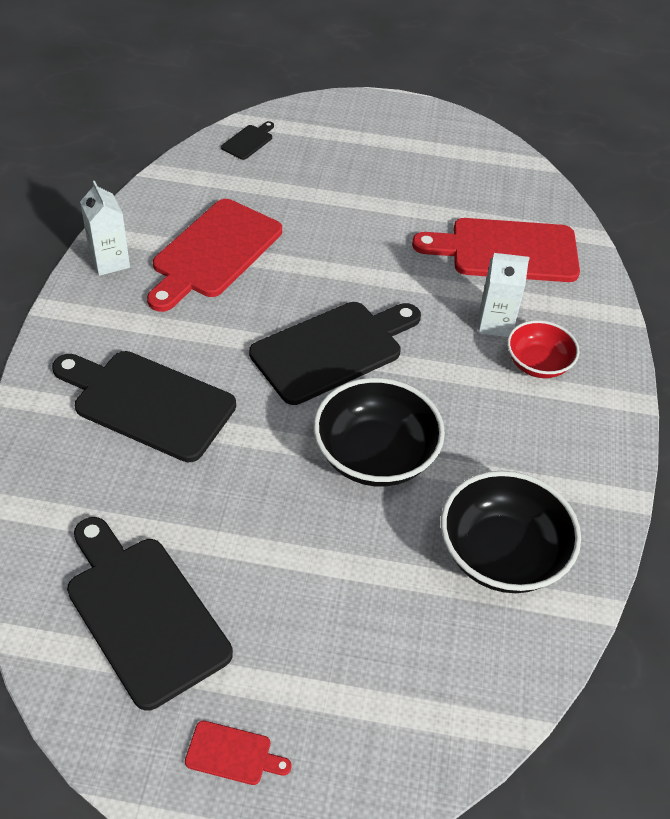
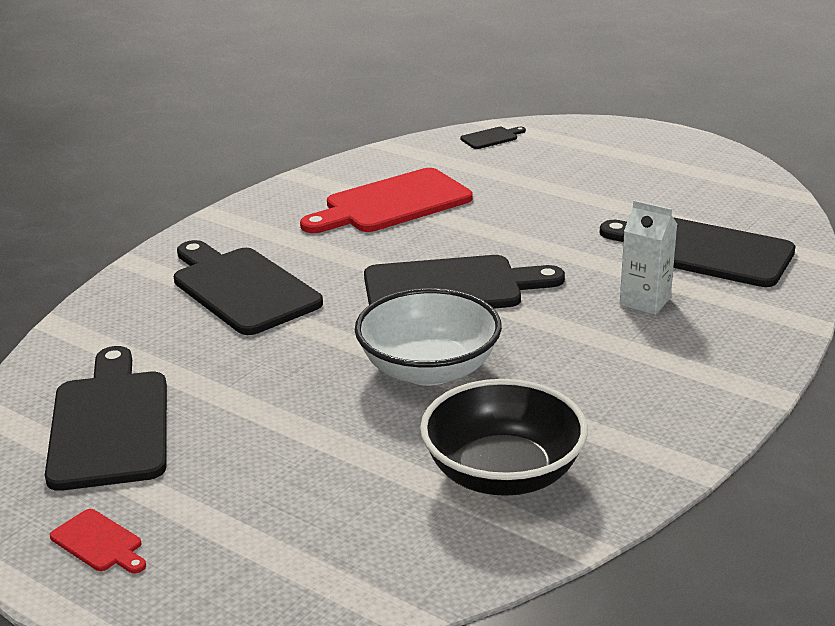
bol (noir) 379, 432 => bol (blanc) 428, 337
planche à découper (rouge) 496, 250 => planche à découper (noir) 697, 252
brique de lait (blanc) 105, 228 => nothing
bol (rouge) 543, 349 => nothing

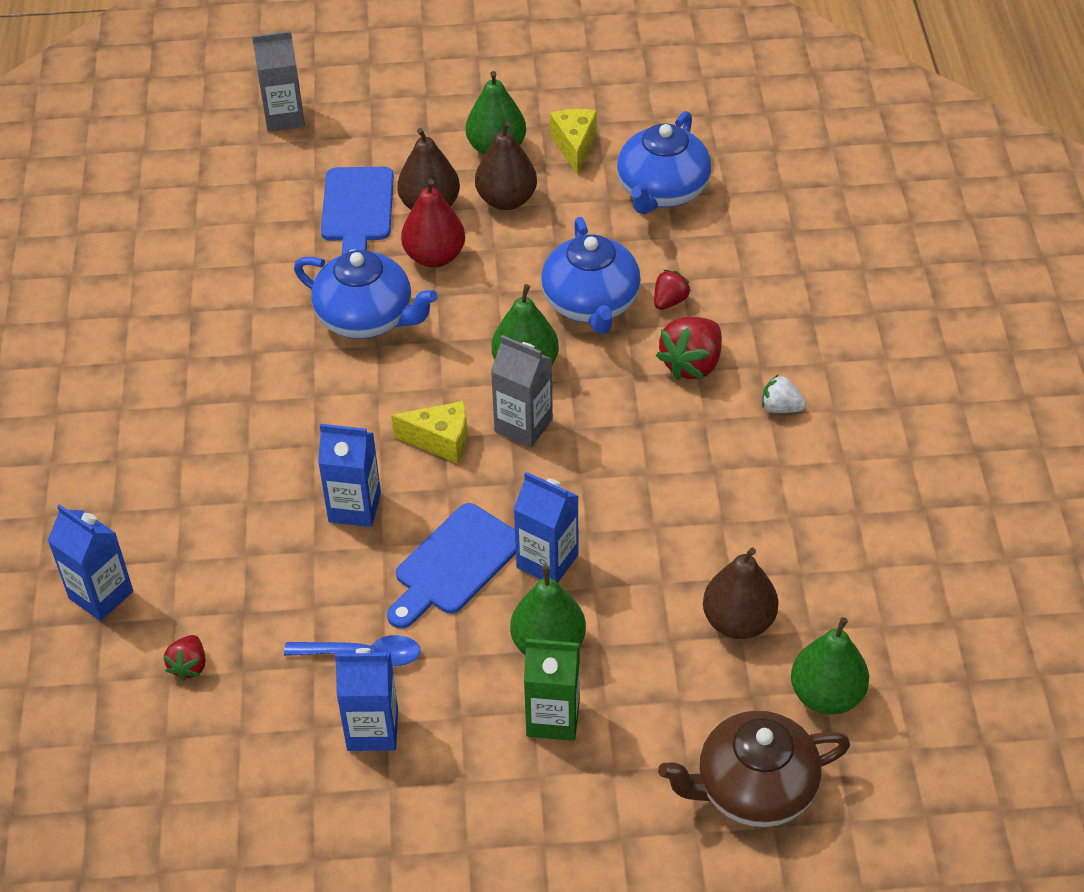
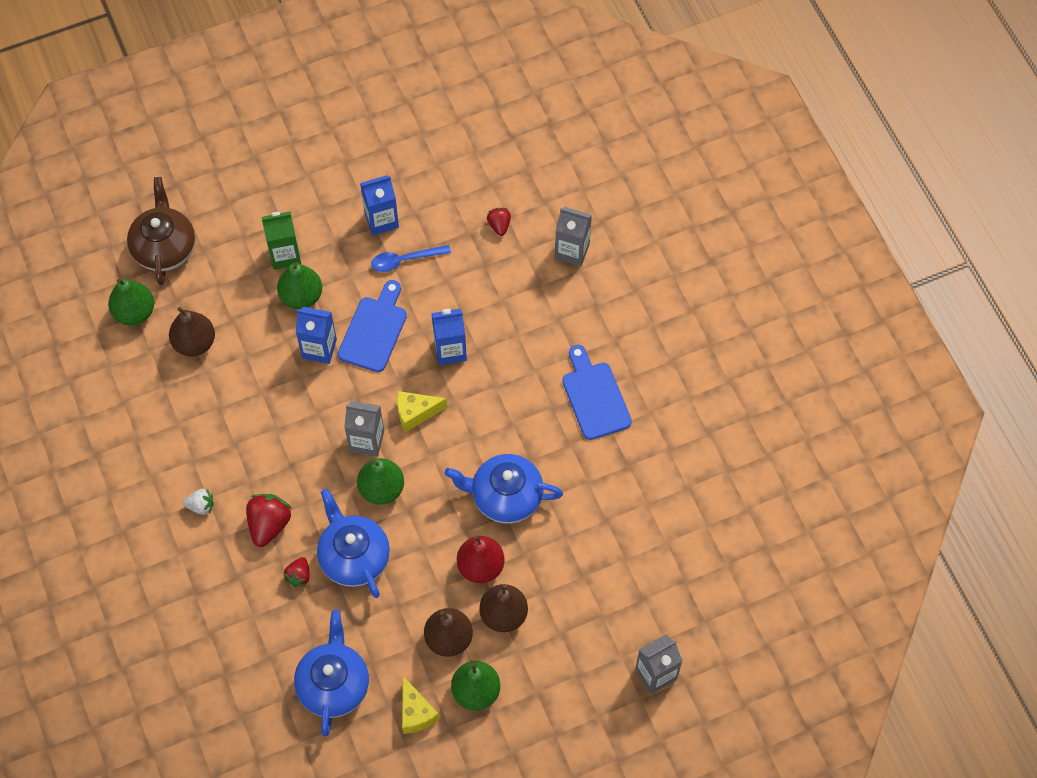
théière (marron) 754, 769 => théière (marron) 161, 231, 60 degrees counterclockwise
brique de lait (bleu) 90, 562 => brique de lait (gris) 573, 237
planche à découper (bleu) 357, 211 => planche à découper (bleu) 597, 392, move

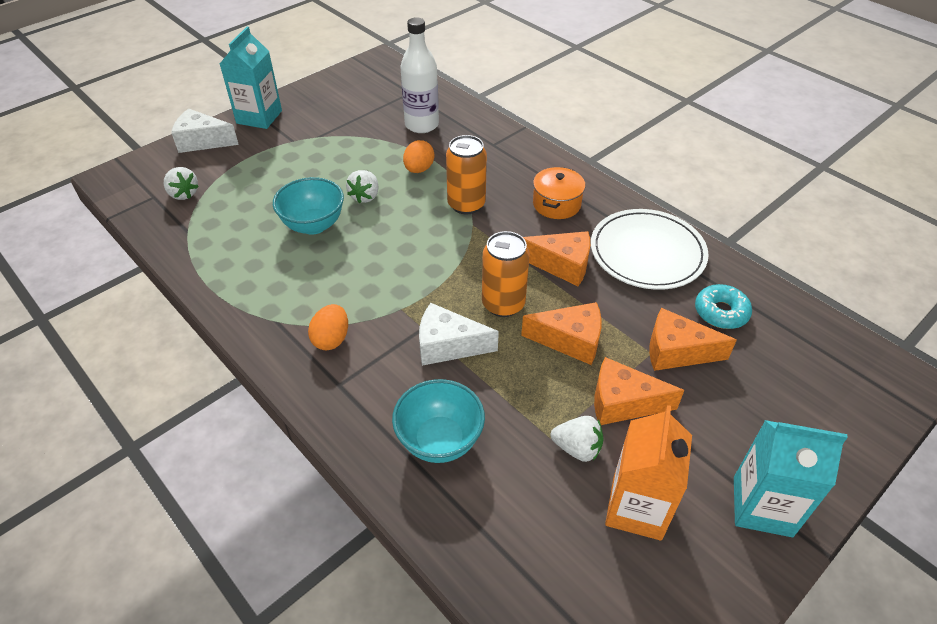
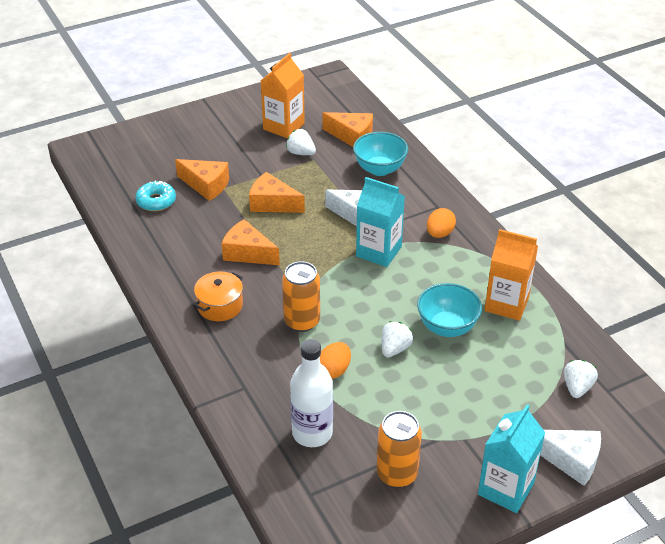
fromage (orange) 639, 391 => fromage (orange) 347, 129, move
brique de lait (turquoise) 791, 478 => brique de lait (turquoise) 380, 222, move
canette (orange) 506, 274 => canette (orange) 399, 449, move
nothing => brique de lait (orange) 511, 275
fraise (blanc) 181, 183 => fraise (blanc) 581, 379, 45 degrees clockwise
assiette (blanc) 650, 249 => nothing

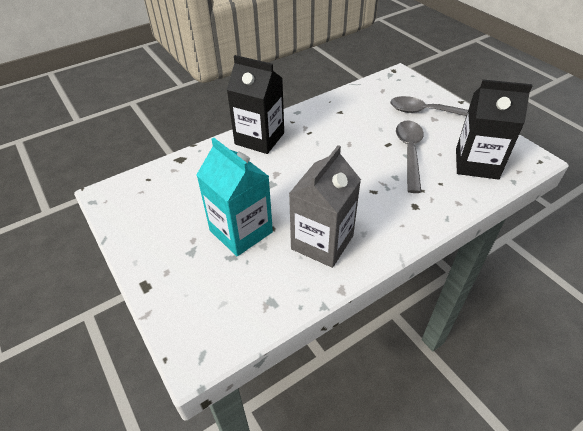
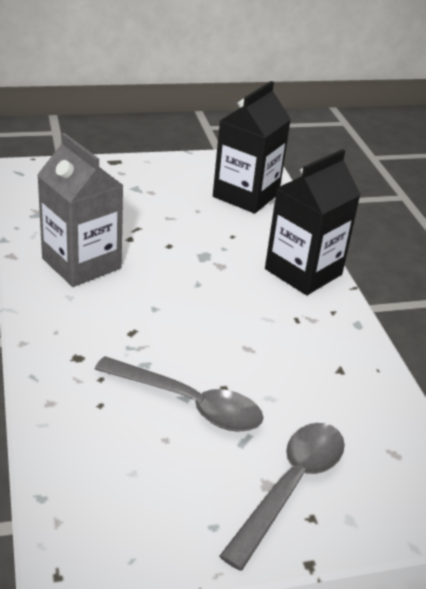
brique de lait (noir) 494, 130 => brique de lait (noir) 252, 147, move
brique de lait (turquoise) 234, 197 => nothing

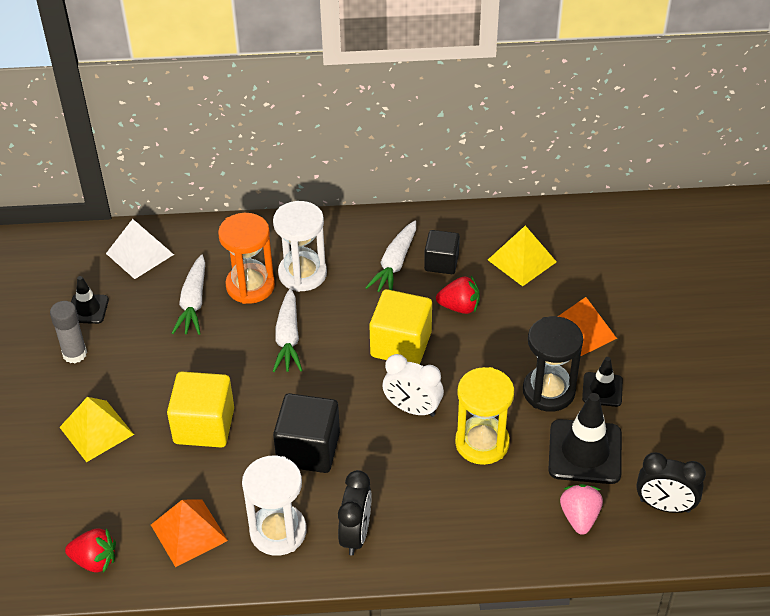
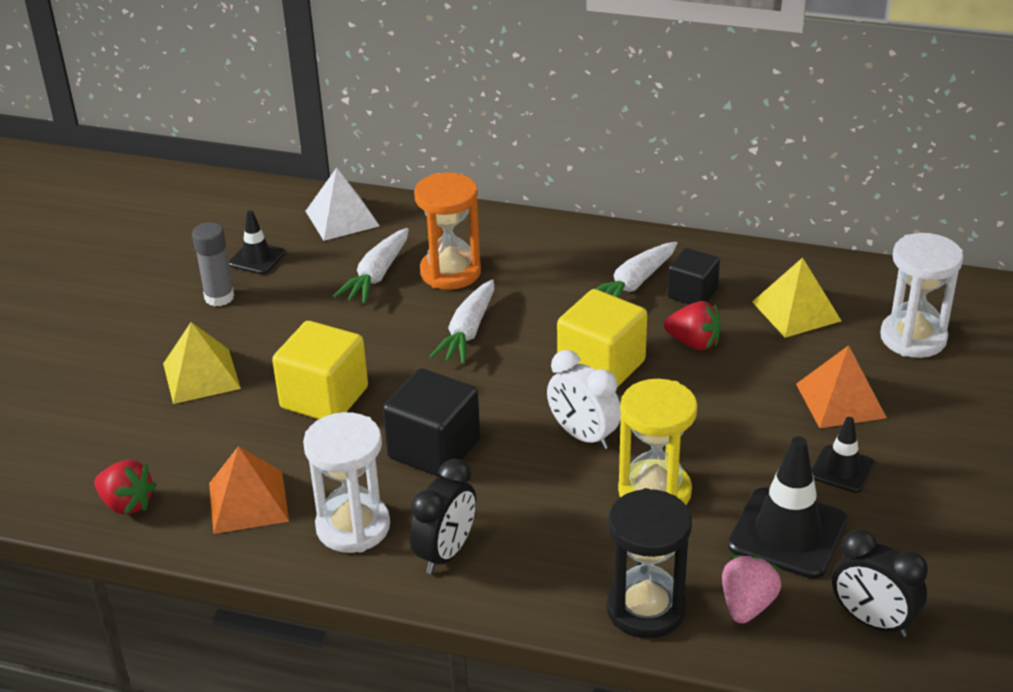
sablier (noir) 553, 364 => sablier (noir) 649, 563, move
sablier (blanc) 300, 246 => sablier (blanc) 921, 295, move

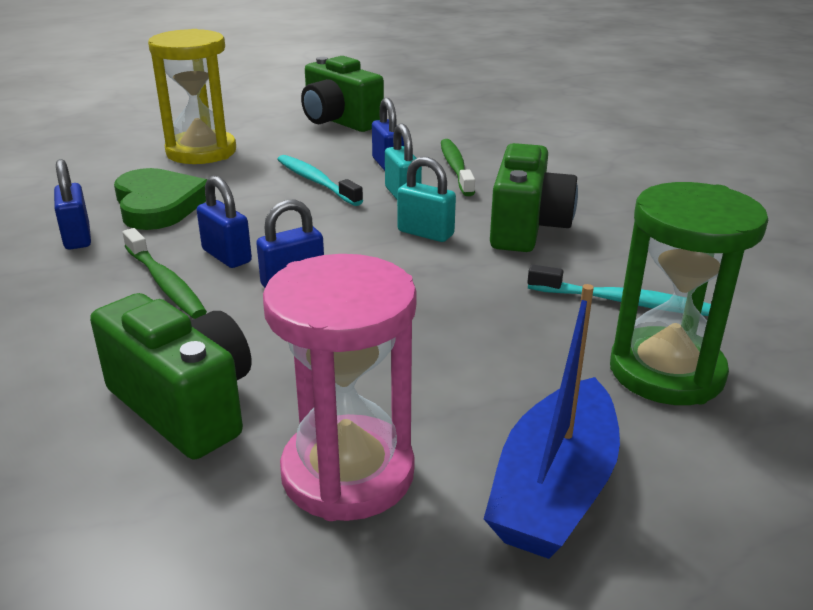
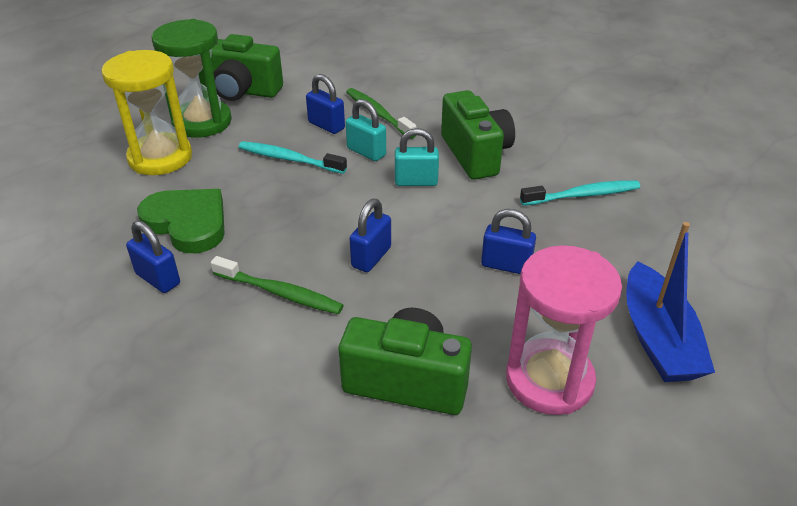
sablier (vert) 689, 293 => sablier (vert) 192, 78, move
cadenas (bleu) 224, 222 => cadenas (bleu) 508, 241, move

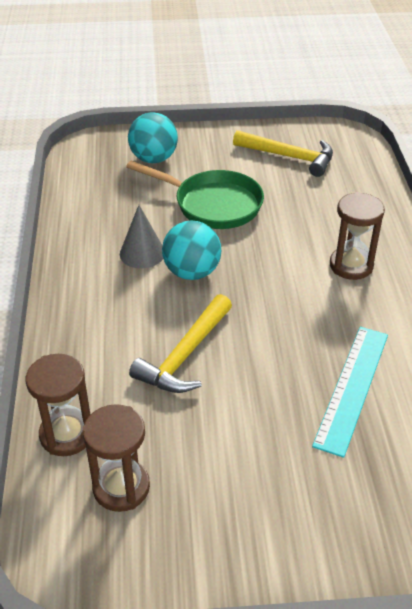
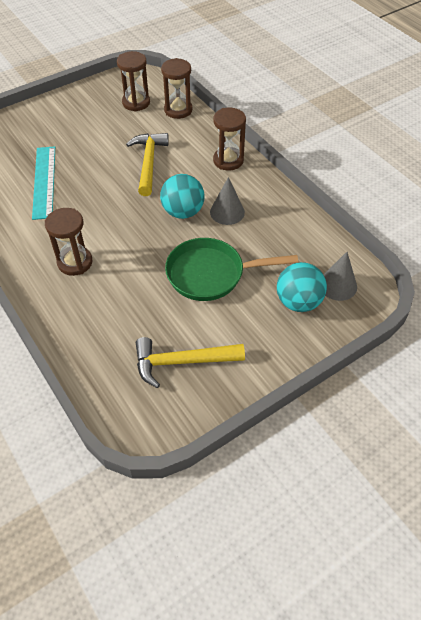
nothing => sablier (marron) 229, 139
nothing => cône (gris) 340, 276

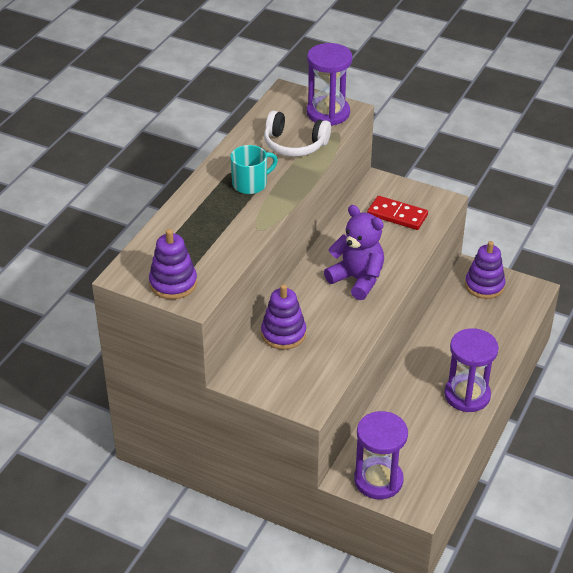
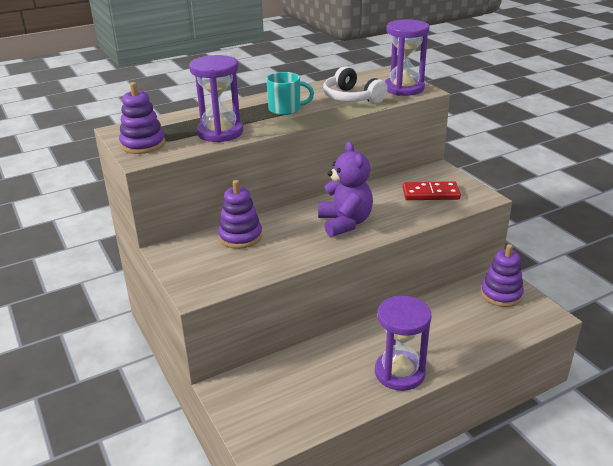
sablier (violet) 381, 455 => sablier (violet) 216, 99, move
domino (rouge) 397, 213 => domino (rouge) 431, 190, 60 degrees counterclockwise

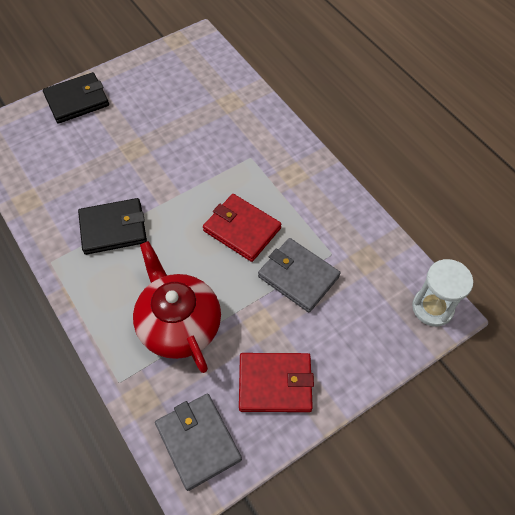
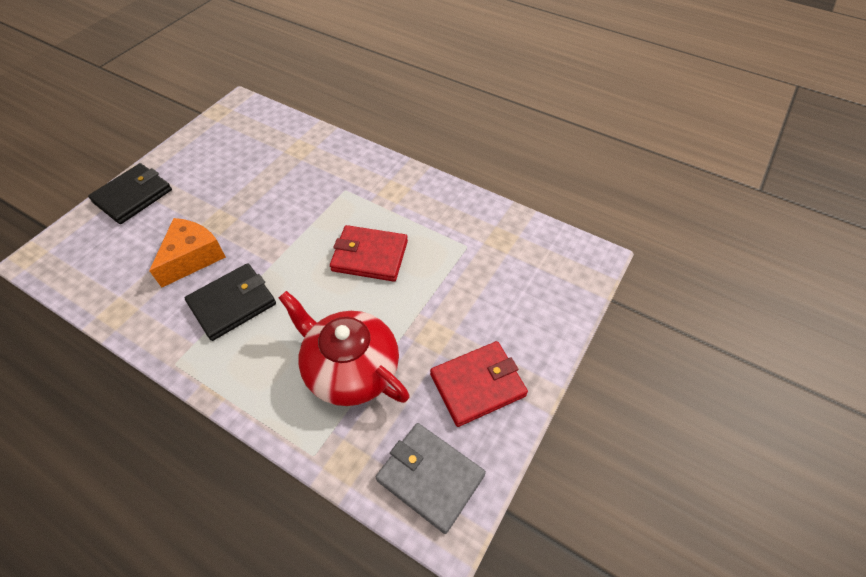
nothing => fromage (orange) 187, 253
portefeuille (gris) 299, 275 => nothing
sablier (blanc) 442, 292 => nothing

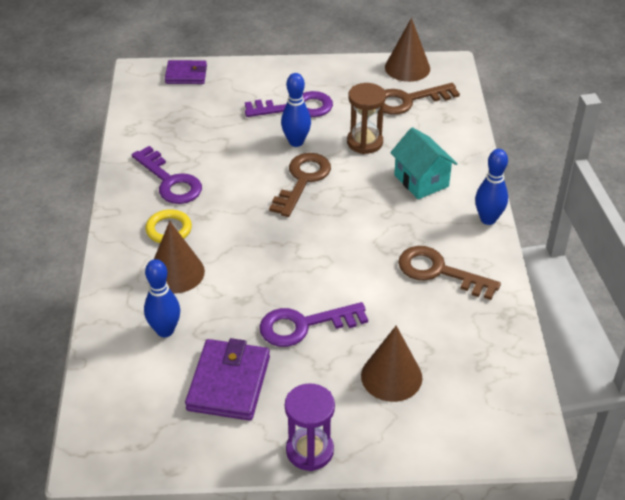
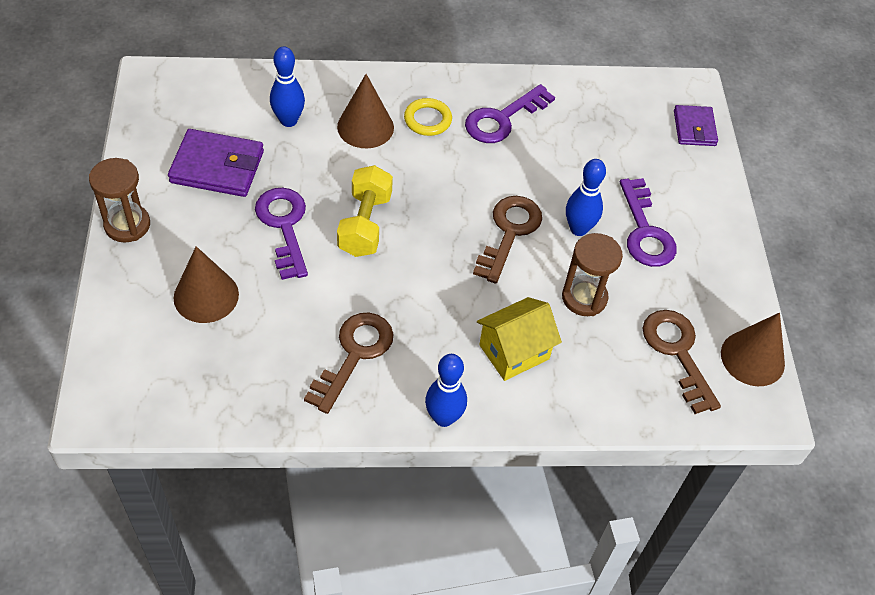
sablier (violet) 310, 427 => sablier (marron) 119, 200
nothing => haltère (jaune) 365, 211
clé (marron) 300, 185 => clé (marron) 507, 240, 90 degrees counterclockwise
maison (turquoise) 423, 163 => maison (jaune) 519, 339

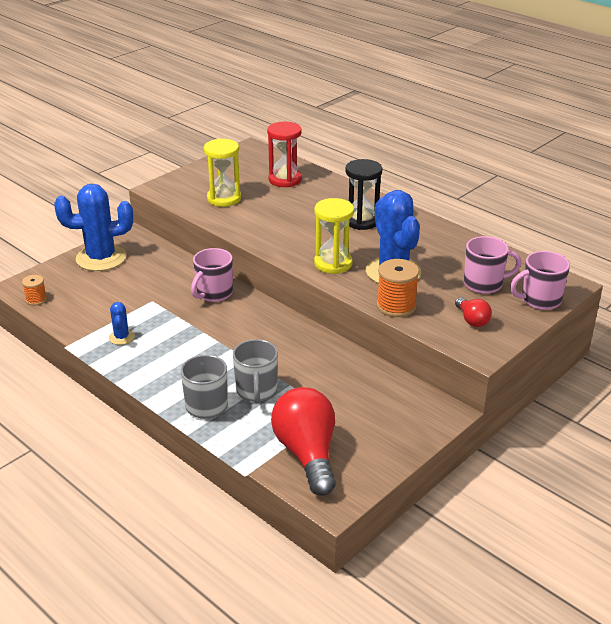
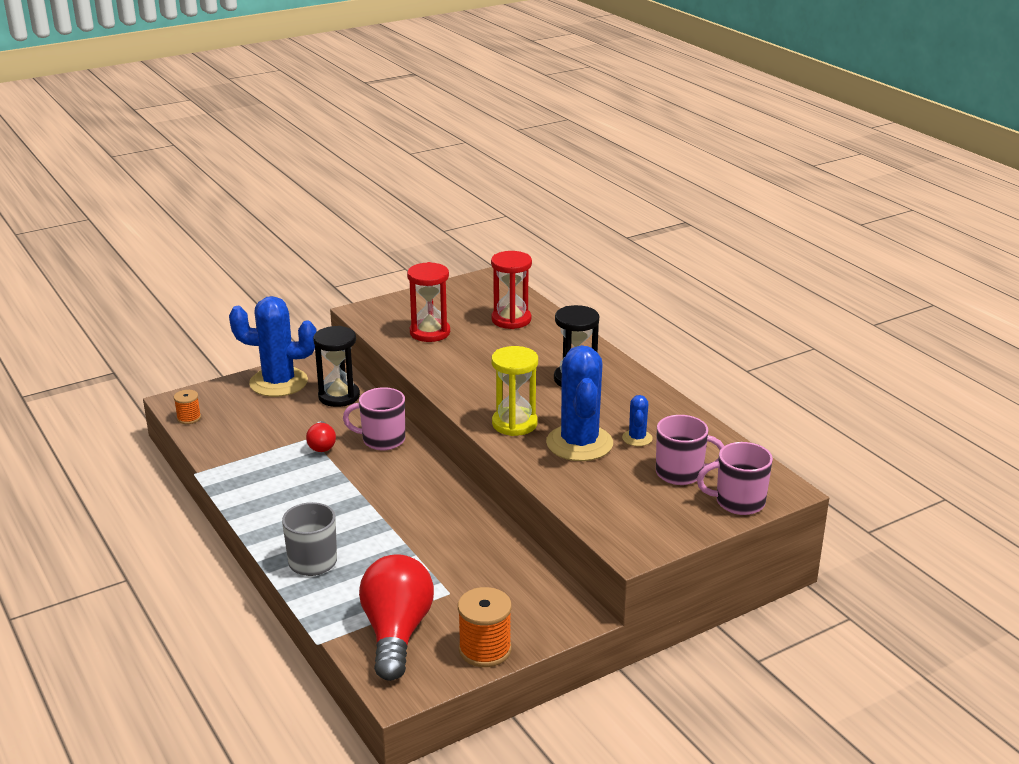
ampoule (rouge) 473, 312 => ampoule (rouge) 321, 436, move
nothing => sablier (noir) 336, 366
tasse (rose) 212, 275 => tasse (rose) 374, 418, 45 degrees clockwise
sablier (jaune) 222, 173 => sablier (rouge) 428, 302
bobine (orange) 398, 288 => bobine (orange) 485, 627, move
cactus (bleu) 122, 323 => cactus (bleu) 637, 420, move
tasse (gris) 255, 371 => nothing

